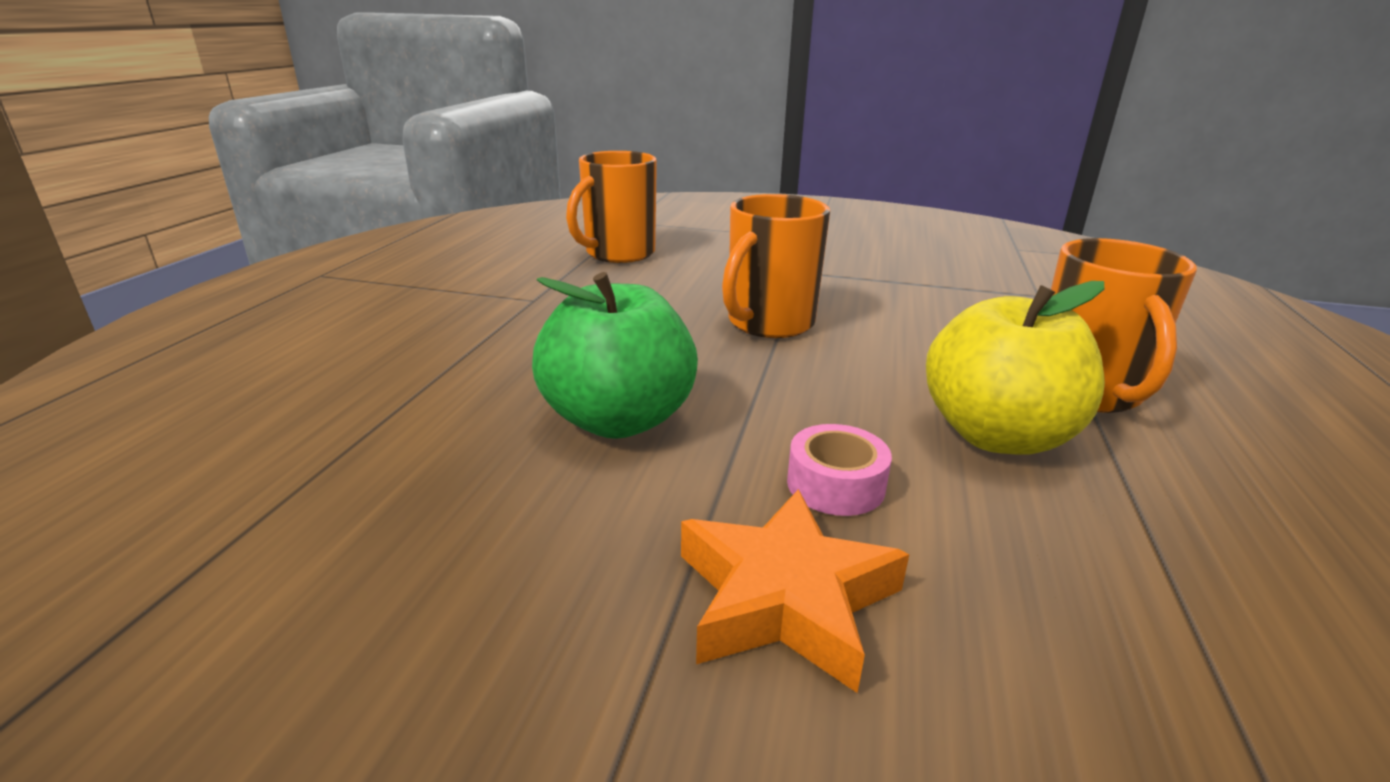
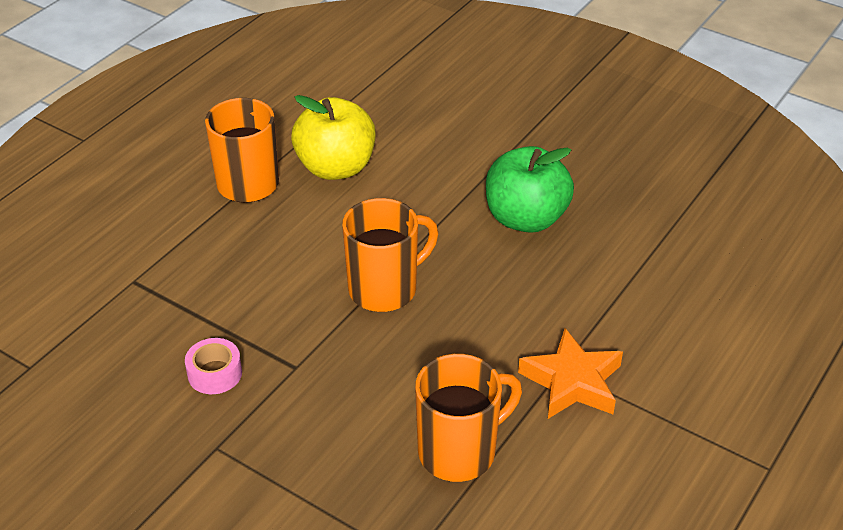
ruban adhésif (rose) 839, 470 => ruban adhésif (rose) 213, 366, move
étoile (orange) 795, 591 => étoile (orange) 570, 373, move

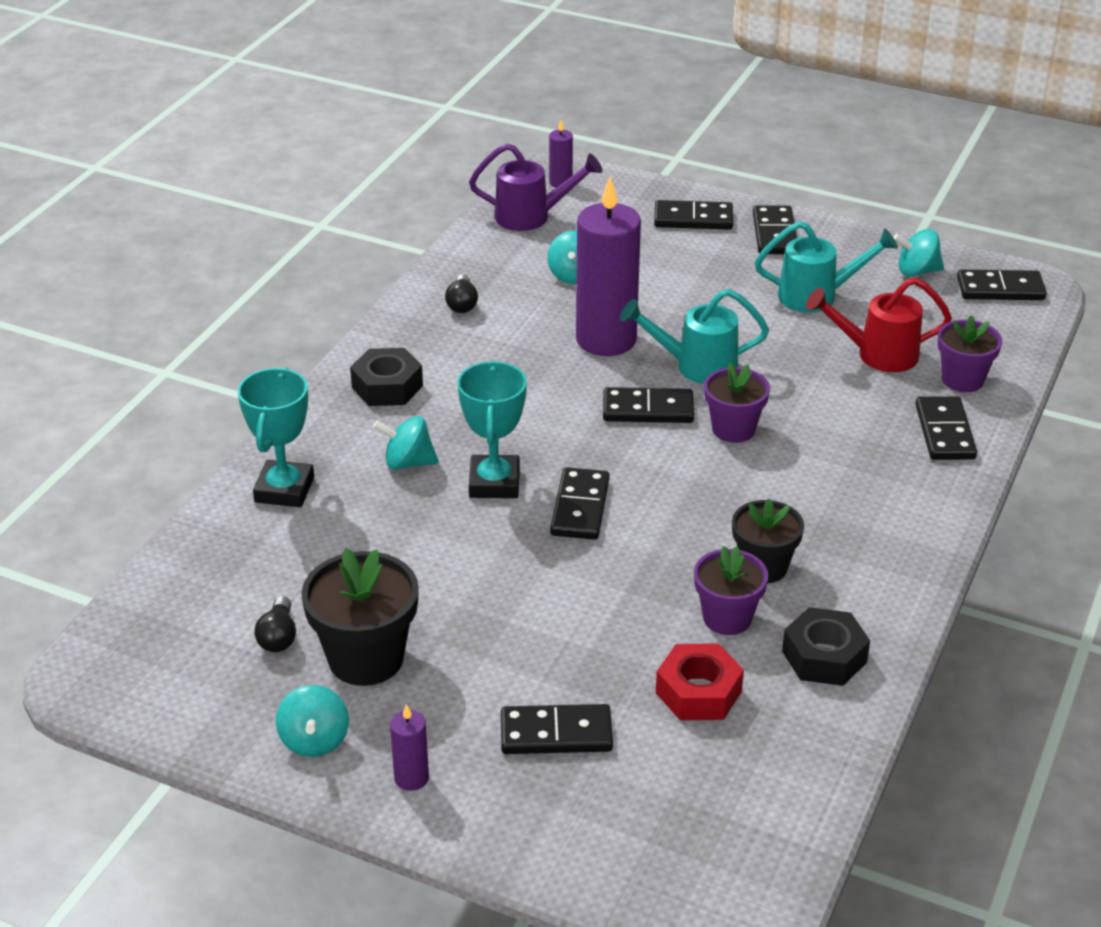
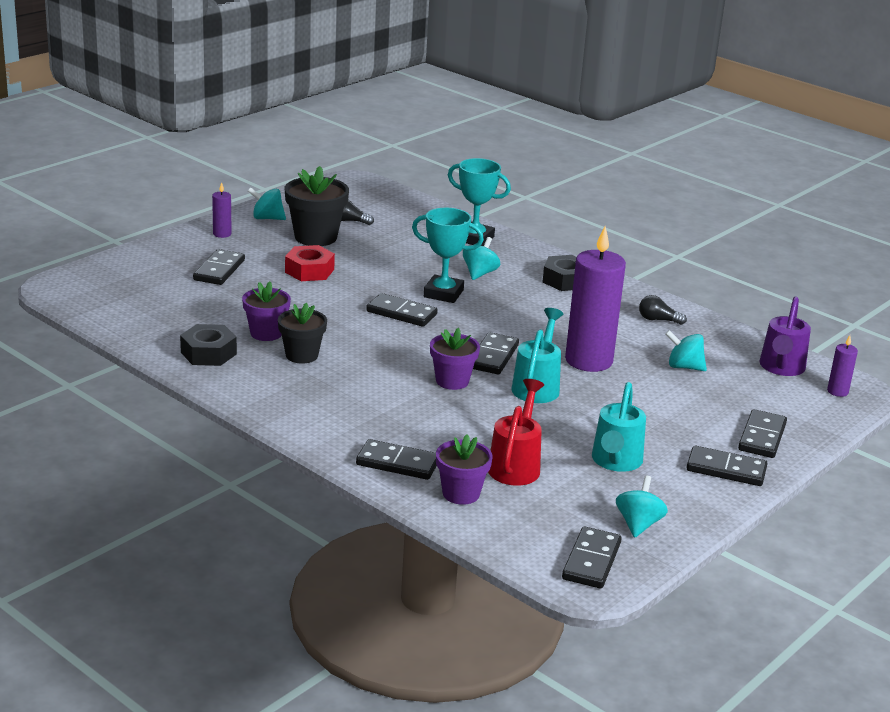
écrou (rouge) 700, 681 => écrou (rouge) 310, 263, move

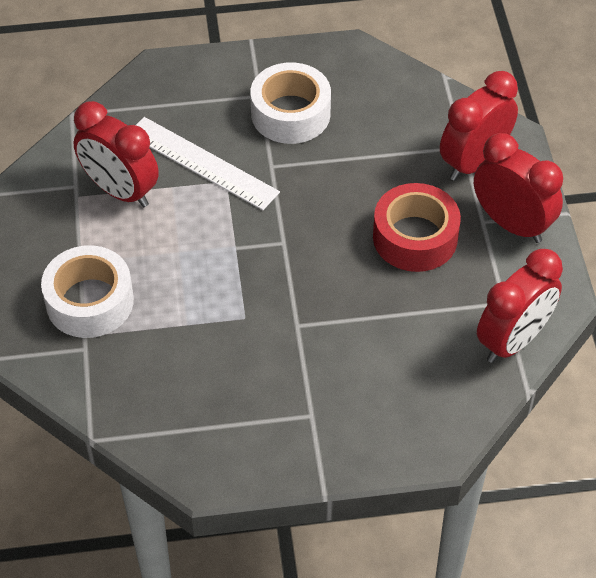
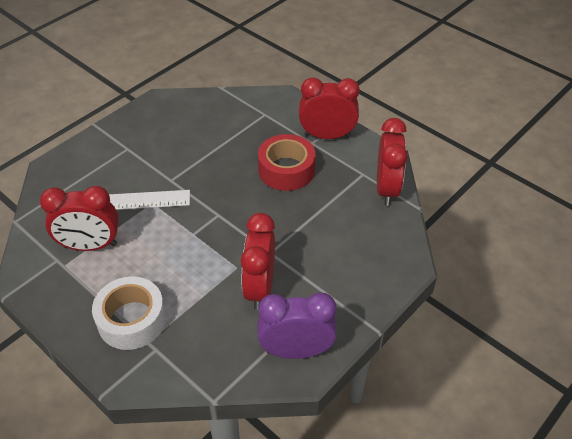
réveil (rouge) 479, 126 => réveil (rouge) 258, 261, move
nothing => réveil (violet) 297, 325
ruban adhésif (blanc) 290, 103 => nothing

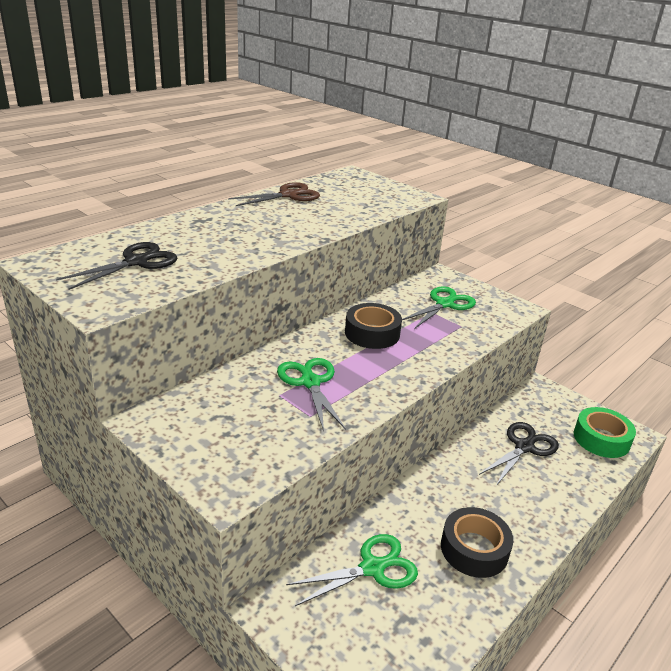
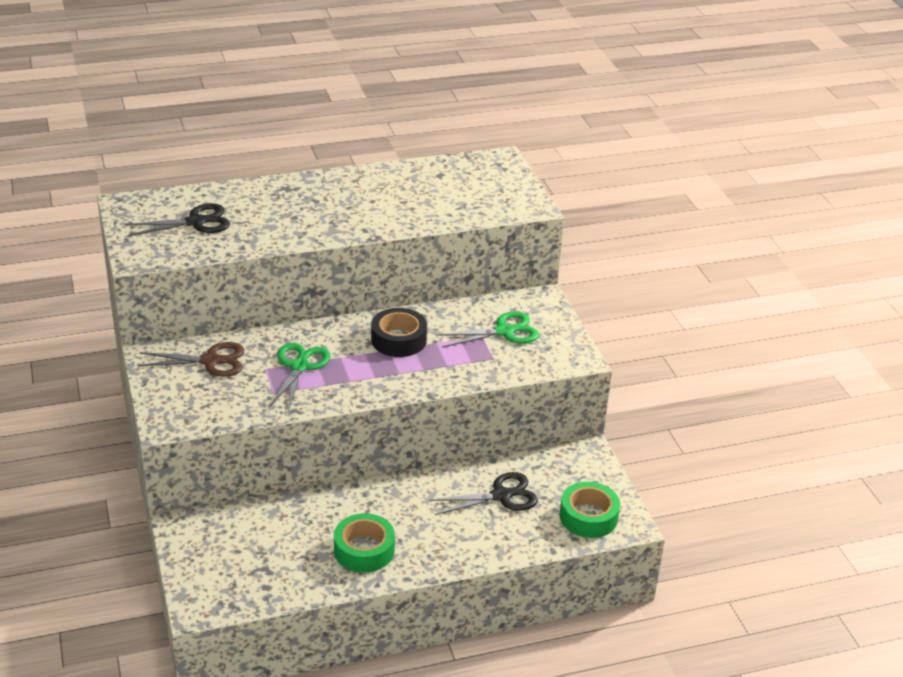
ciseaux (marron) 274, 194 => ciseaux (marron) 190, 359, move
ruban adhésif (noir) 477, 542 => ruban adhésif (vert) 364, 543
ciseaux (vert) 352, 570 => nothing

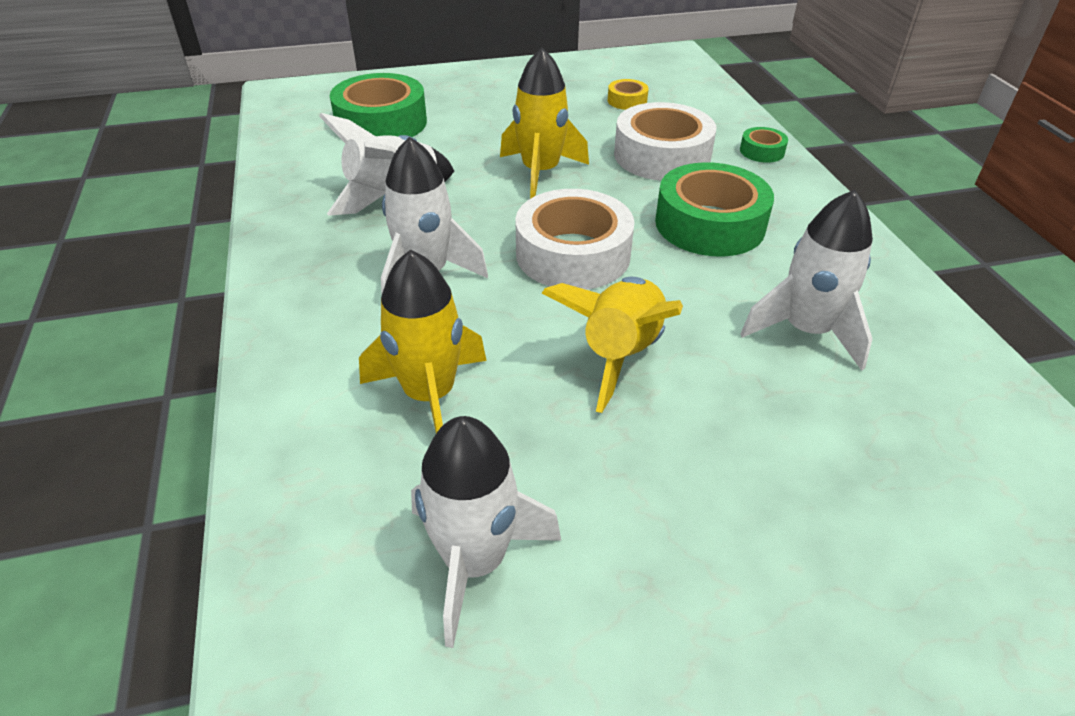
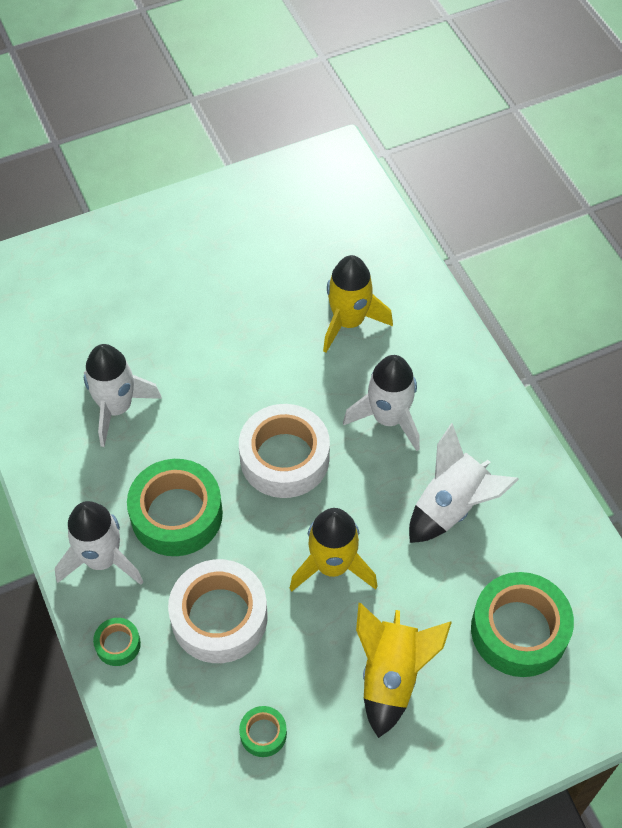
fusée (blanc) 486, 532 => fusée (blanc) 99, 543, move
ruban adhésif (jaune) 628, 94 => ruban adhésif (vert) 263, 731
fusée (jaune) 612, 345 => fusée (jaune) 404, 670, move

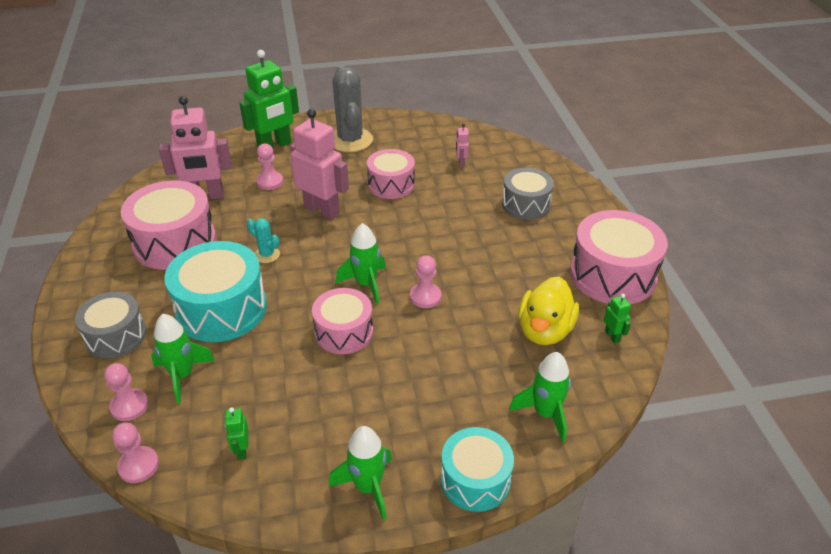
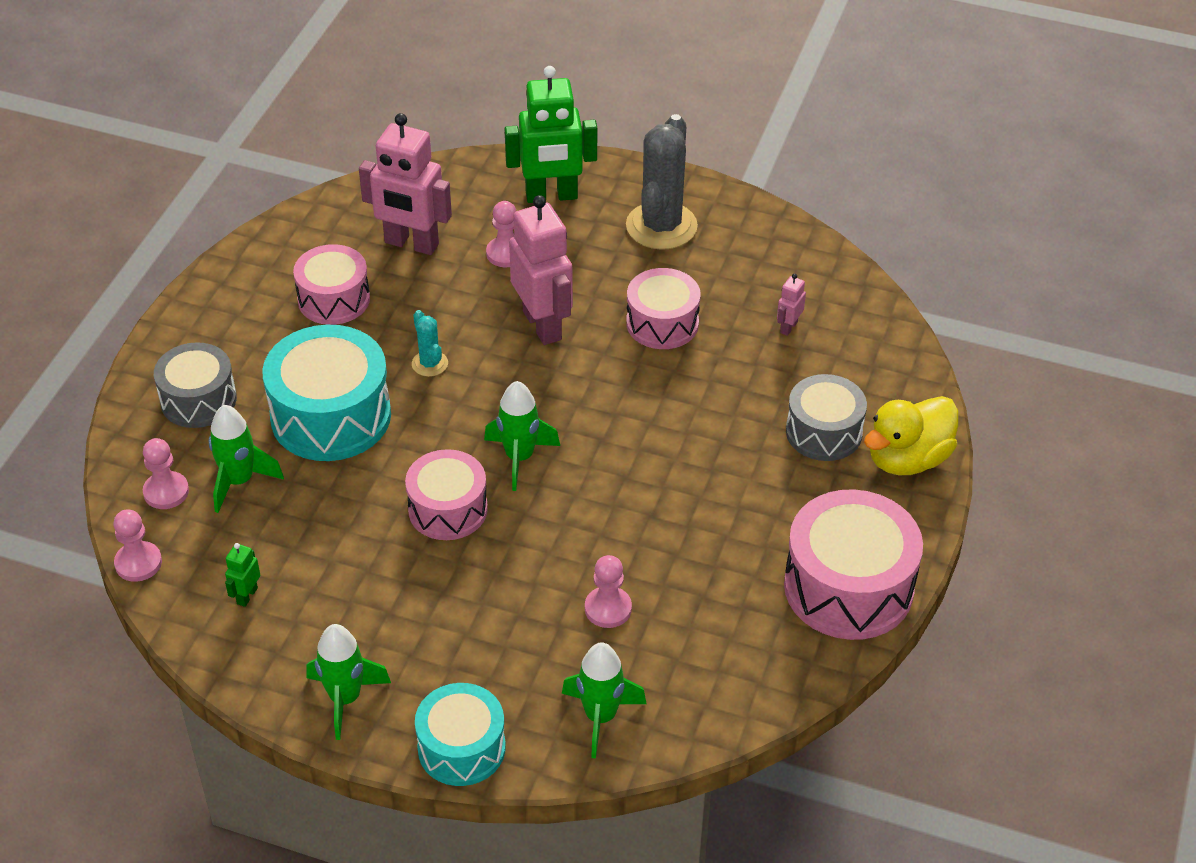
tambour (rose) 168, 225 => tambour (rose) 331, 284, x0.63
pion (rose) 426, 281 => pion (rose) 608, 591, move
canard (jaune) 548, 310 => canard (jaune) 911, 435, move
robot (vert) 617, 319 => nothing

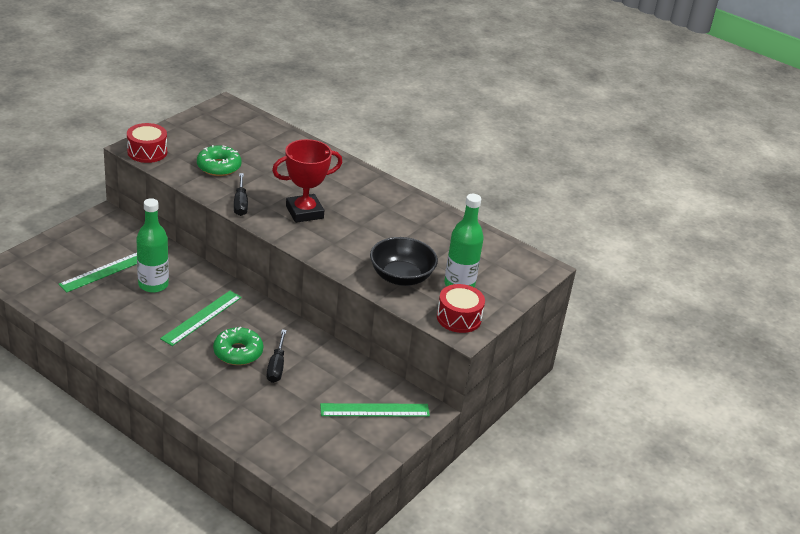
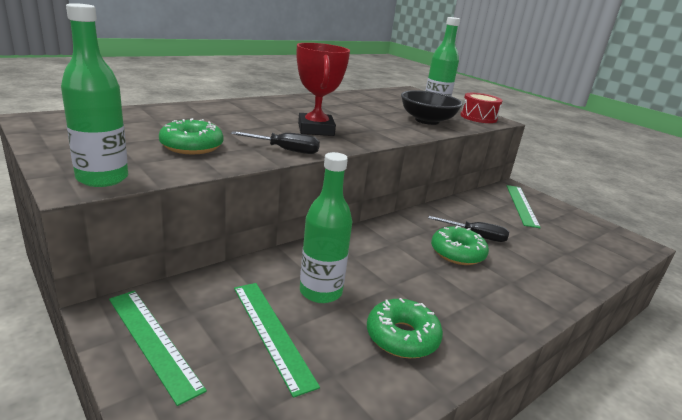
tambour (rouge) 147, 143 => bouteille (vert) 94, 95
règle (vert) 201, 318 => règle (vert) 158, 348, move
nothing => beignet (vert) 405, 328

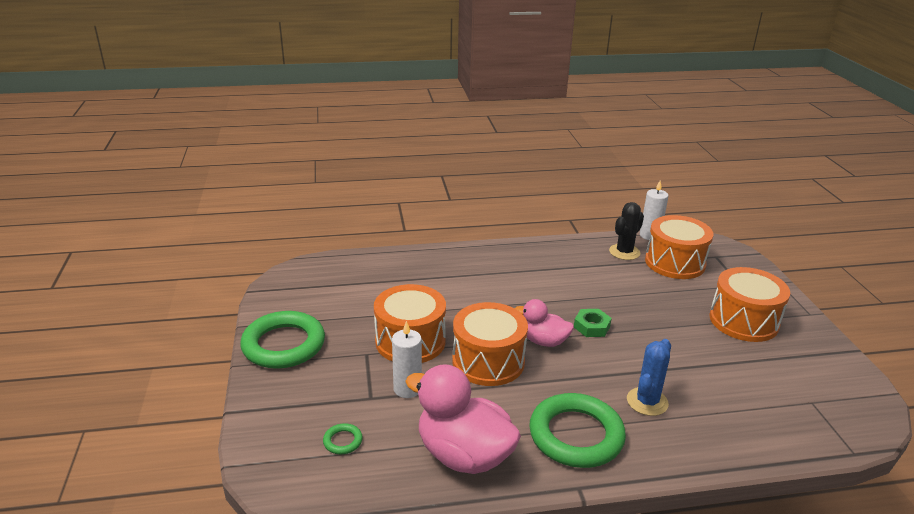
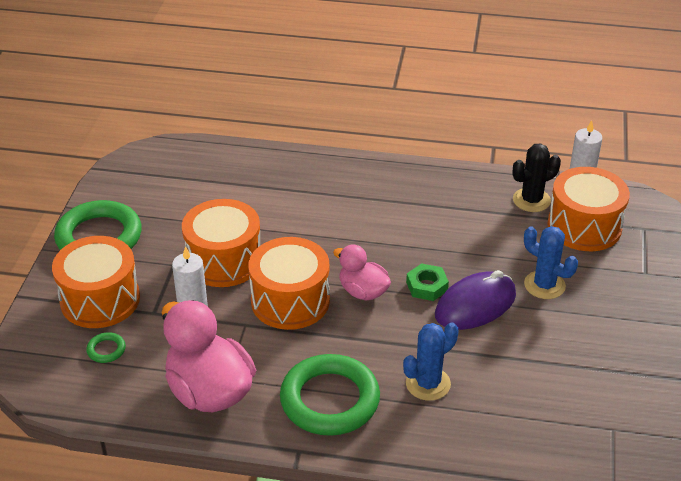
tambour (orange) 749, 304 => tambour (orange) 96, 282, move
nothing => souris (violet) 475, 300
nothing => cactus (bleu) 551, 262

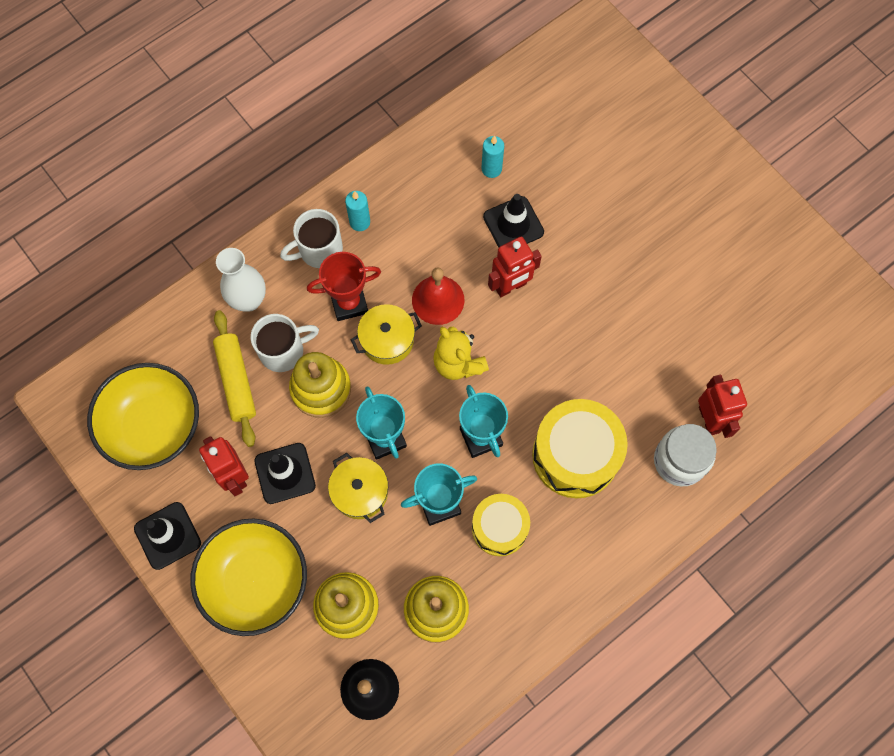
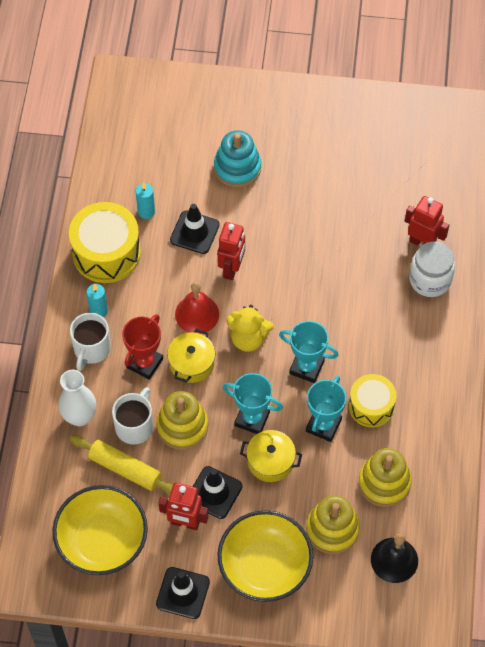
tambour (jaune) 580, 448 => tambour (jaune) 105, 242, move
nothing => jouet à empiler (turquoise) 237, 159

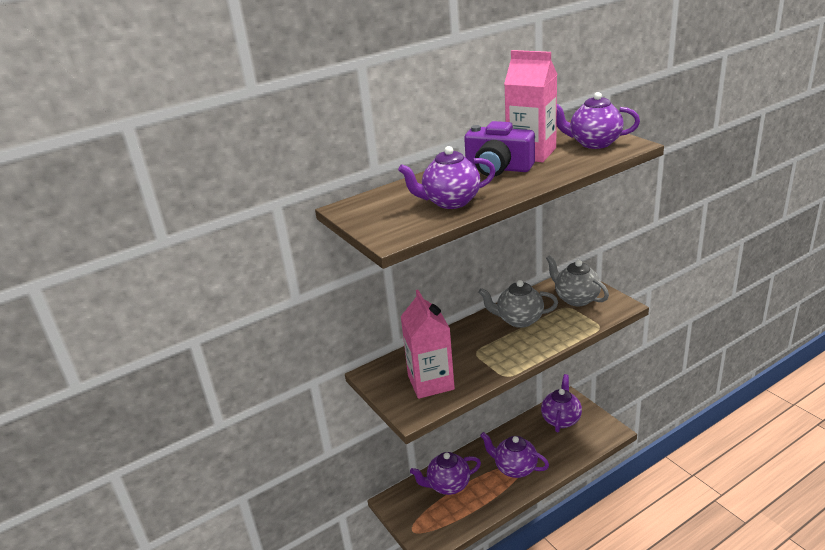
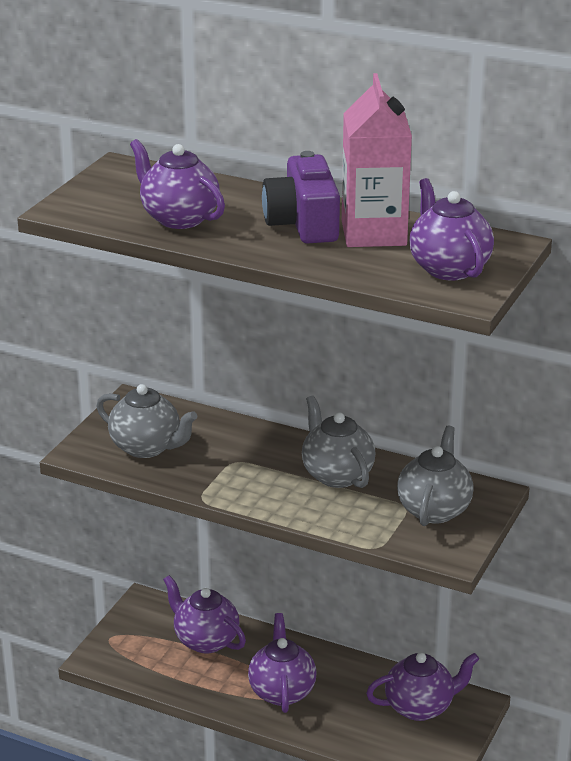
brique de lait (rose) 427, 344 => théière (gris) 146, 421

